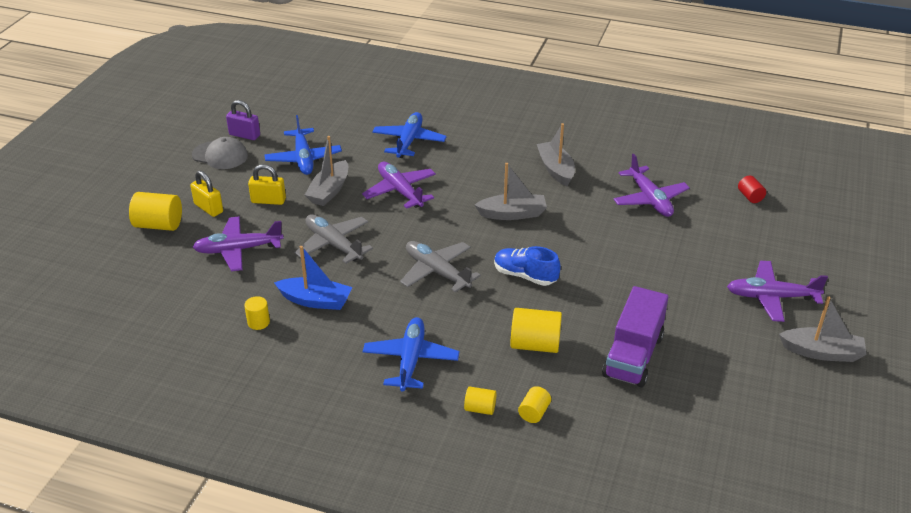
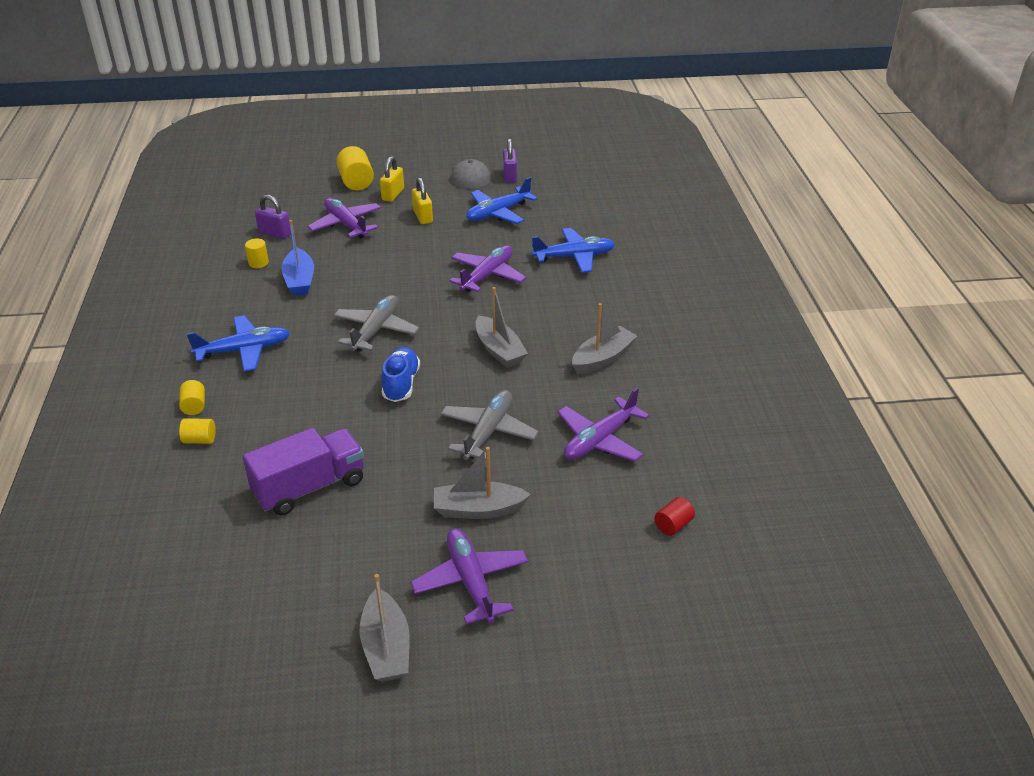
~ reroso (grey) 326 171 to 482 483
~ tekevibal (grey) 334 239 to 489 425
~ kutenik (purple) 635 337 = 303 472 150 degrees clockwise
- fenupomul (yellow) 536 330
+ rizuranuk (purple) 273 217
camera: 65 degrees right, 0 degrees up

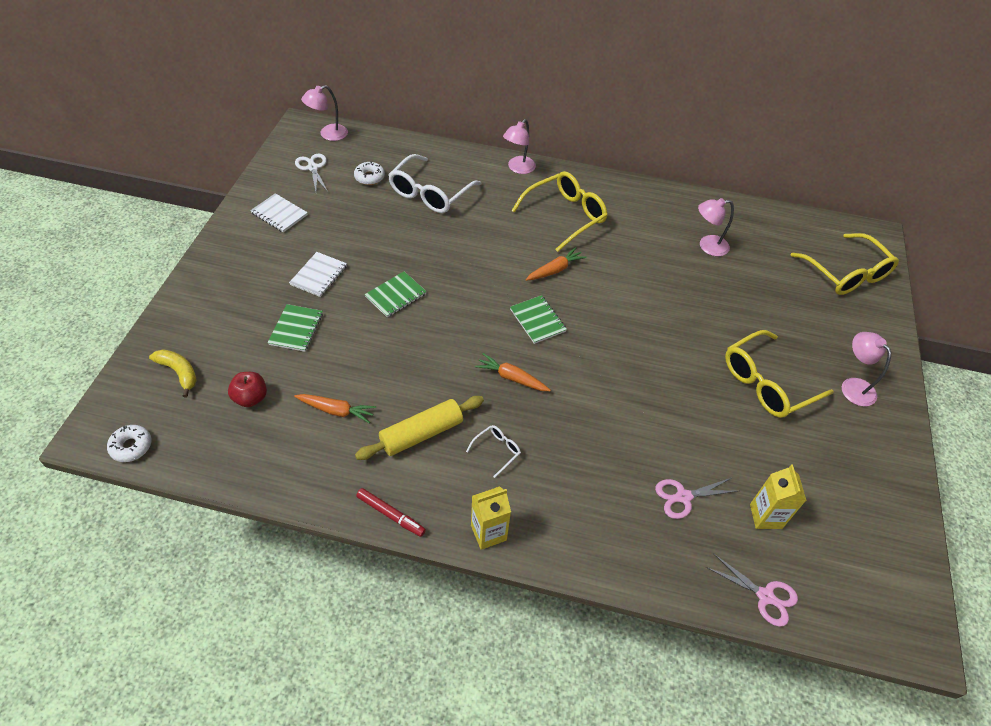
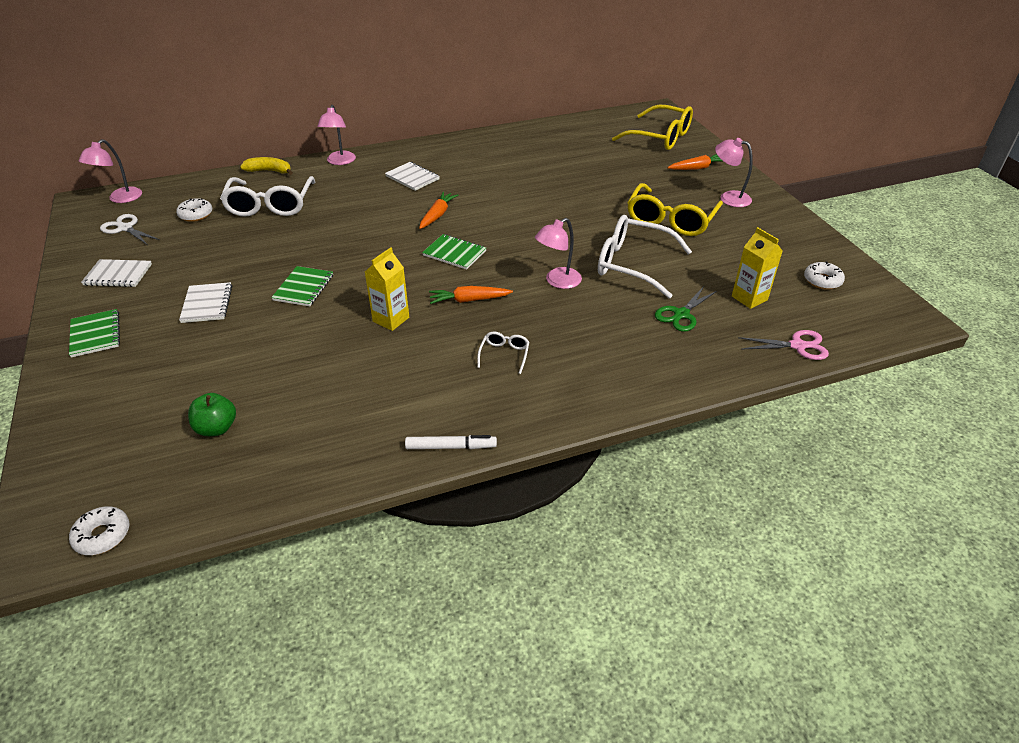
~ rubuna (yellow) 559 211 to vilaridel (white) 412 176
~ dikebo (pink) 716 227 to 558 253
~ vilaridel (green) 295 328 to 94 333
~ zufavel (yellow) 173 373 to 266 166
~ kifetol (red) 247 389 to kifetol (green) 212 414
~ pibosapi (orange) 335 408 to 695 162
- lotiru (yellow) 419 428
~ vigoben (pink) 696 498 to vigoben (green) 686 309
~ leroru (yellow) 491 518 to 387 289
~ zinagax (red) 391 512 to zinagax (white) 451 442
+ rubuna (white) 645 256
+ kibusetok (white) 824 276
camera: 30 degrees left, 10 degrees down

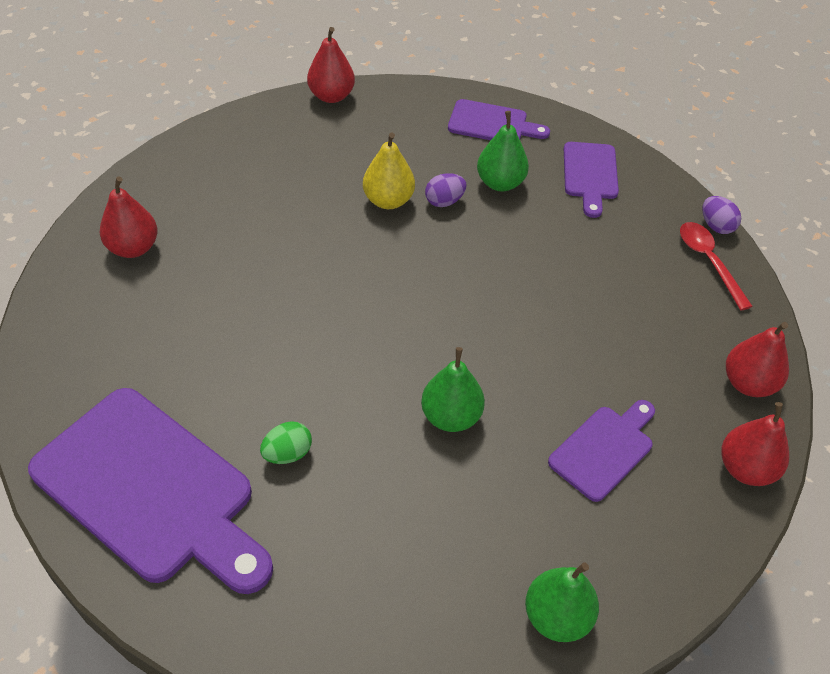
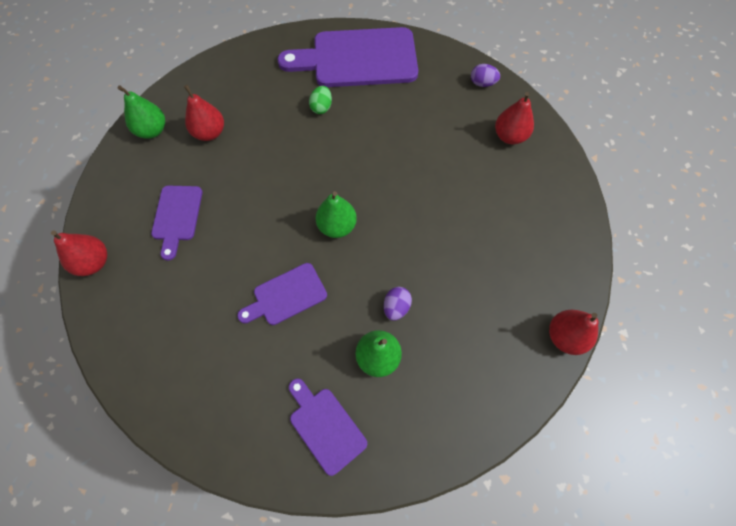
~ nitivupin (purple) 499 119 to 282 294
- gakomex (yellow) 389 171
~ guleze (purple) 721 215 to 485 75
- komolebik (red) 716 266
~ gakomex (red) 757 359 to 204 113
~ gakomex (green) 453 389 to 336 214
camera: 140 degrees right, 15 degrees up

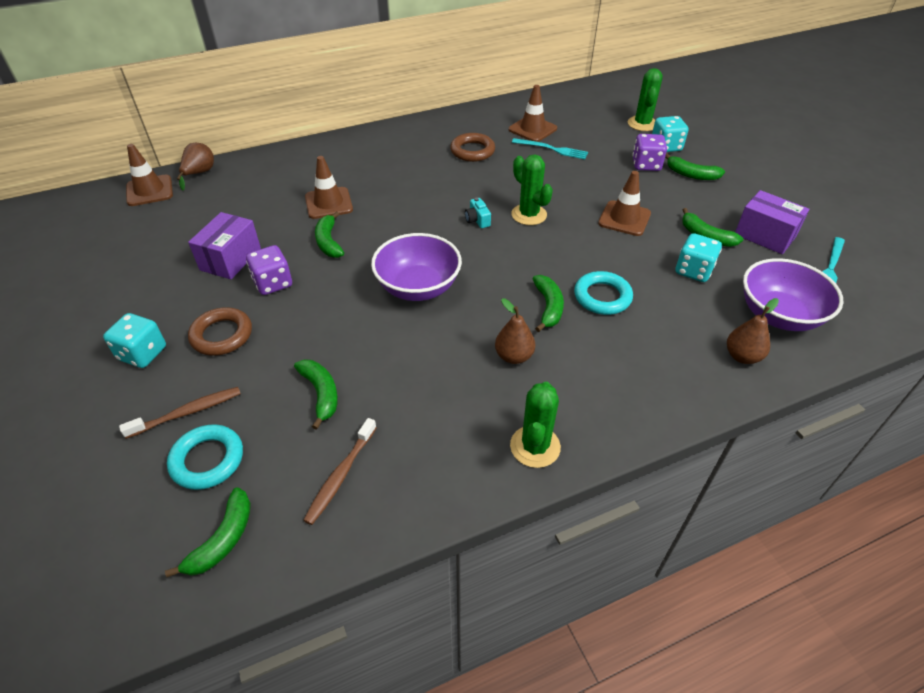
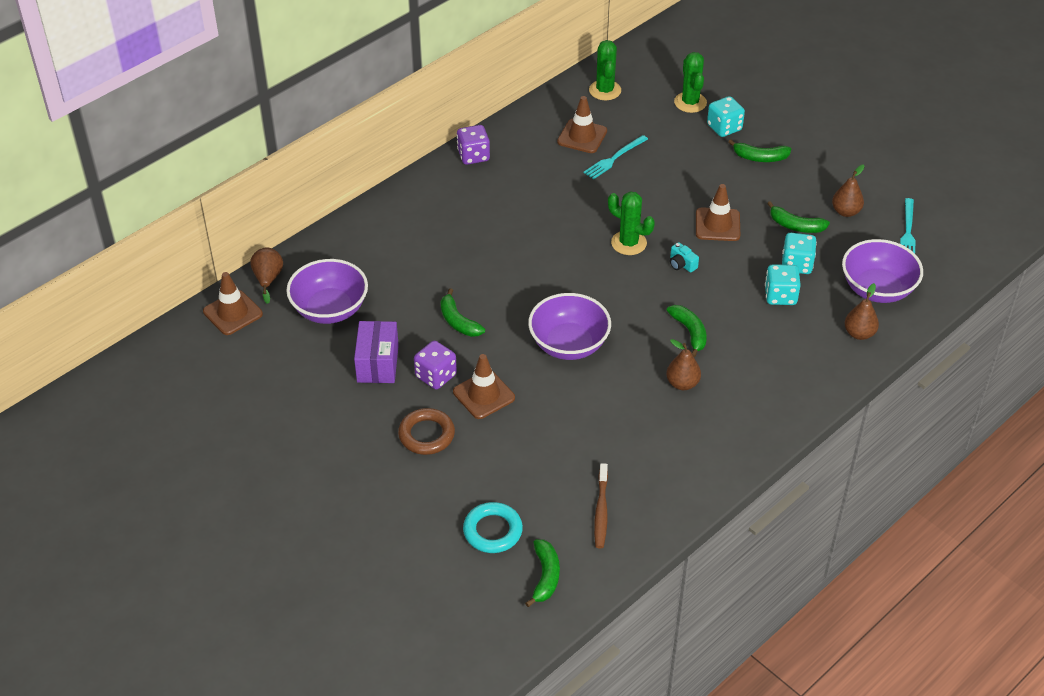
- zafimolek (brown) 472 147
~ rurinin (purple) 649 152 to 473 145
~ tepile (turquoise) 550 148 = 615 157 135 degrees clockwise
~ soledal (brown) 329 187 to 484 386
~ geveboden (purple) 772 222 to gakomex (brown) 848 190
~ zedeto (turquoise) 478 212 to 684 257
- zafimolek (turquoise) 603 293
~ rurinin (turquoise) 134 340 to 783 284
- zufavel (green) 316 394
~ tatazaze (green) 535 425 to 605 70
- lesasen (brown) 180 413
+ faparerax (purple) 327 291
camera: 20 degrees left, 0 degrees up

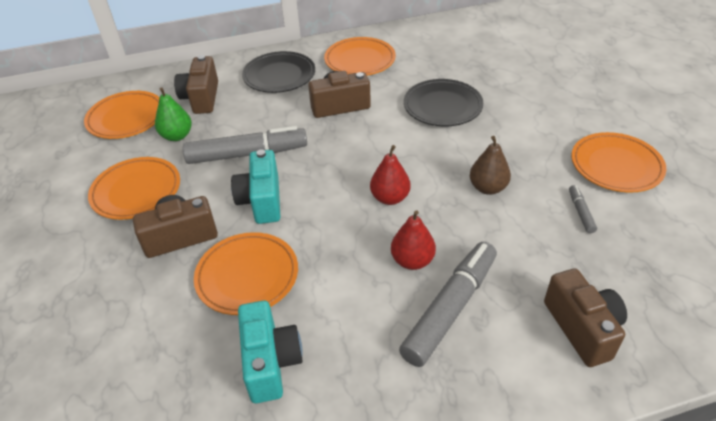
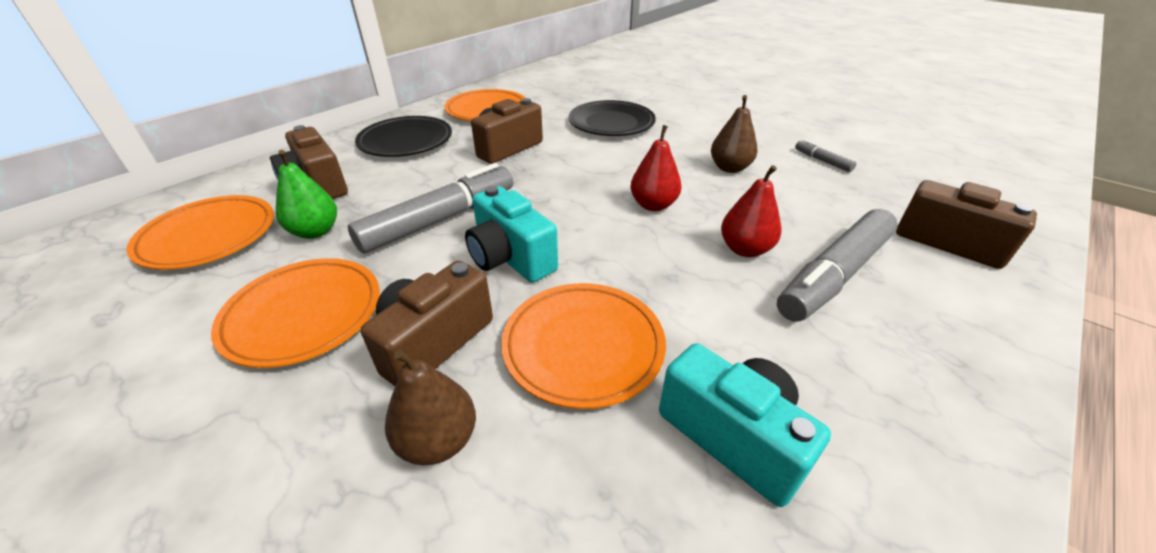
- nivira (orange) 618 162
~ zinagax (grey) 448 304 = 837 265 135 degrees counterclockwise
+ gakomex (brown) 430 407
camera: 35 degrees left, 5 degrees down

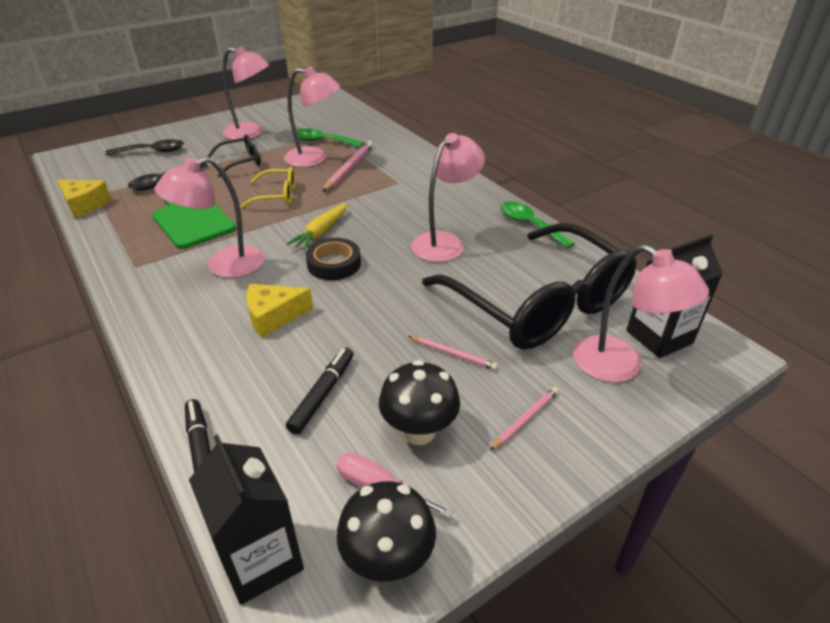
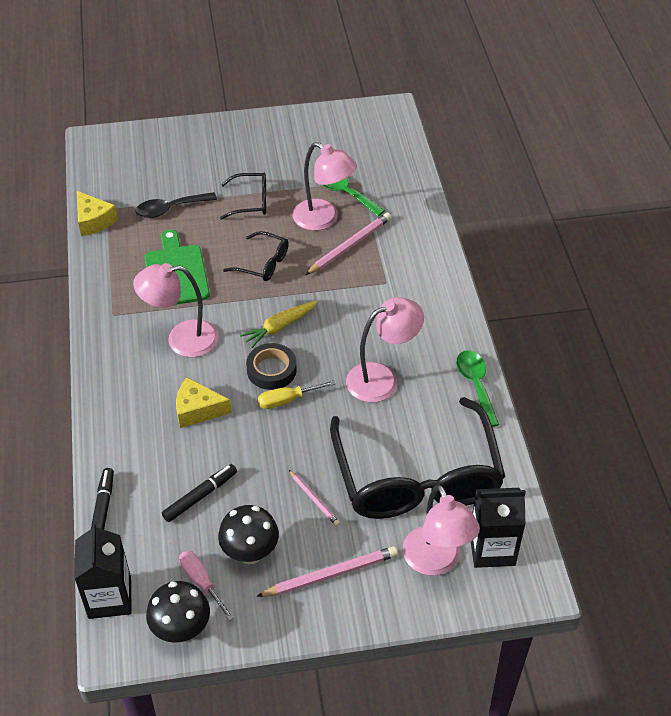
- dikebo (pink) 246 93
- komolebik (black) 144 147
~ rubuna (yellow) 267 188 to rubuna (black) 256 256
~ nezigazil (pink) 524 419 = 327 571 x1.73
+ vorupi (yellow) 297 394
camera: 25 degrees right, 10 degrees up

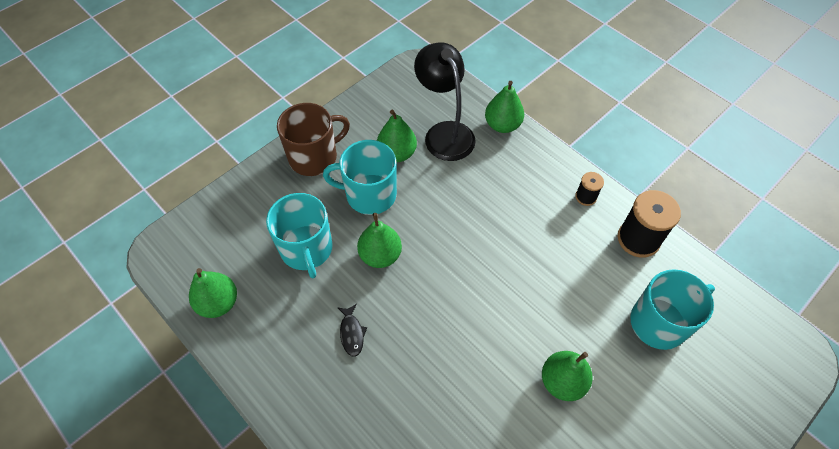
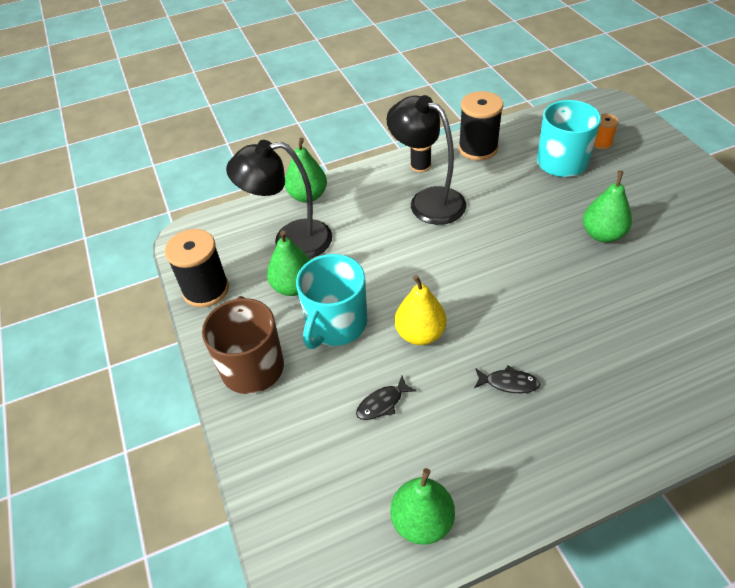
~ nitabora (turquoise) 299 235 to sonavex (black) 386 398
~ gakomex (green) 379 240 to gakomex (yellow) 421 310
+ dikebo (black) 426 160
+ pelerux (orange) 606 132
+ pelerux (black) 196 268
camera: 65 degrees left, 10 degrees down

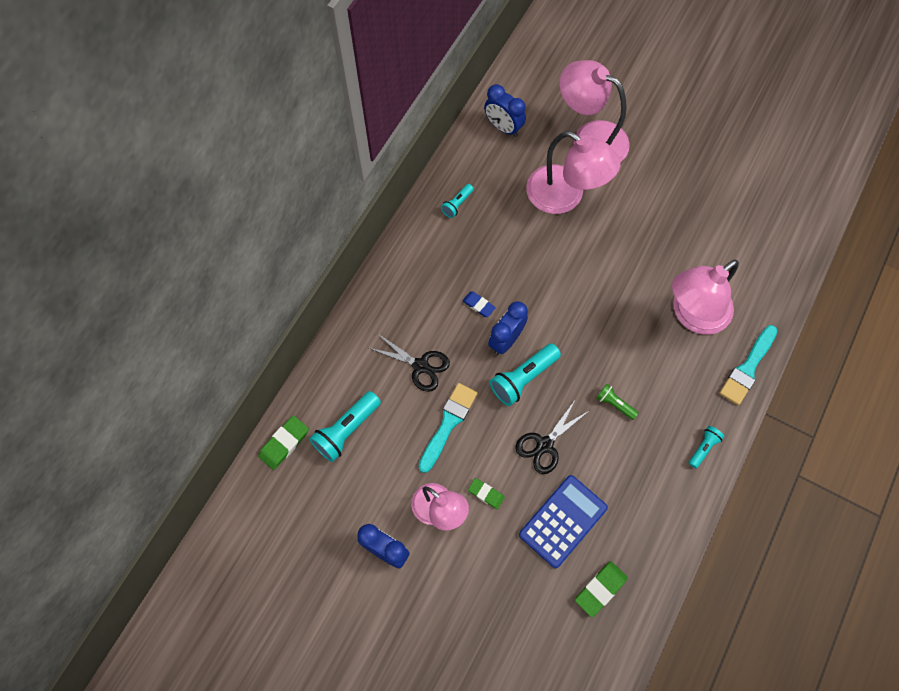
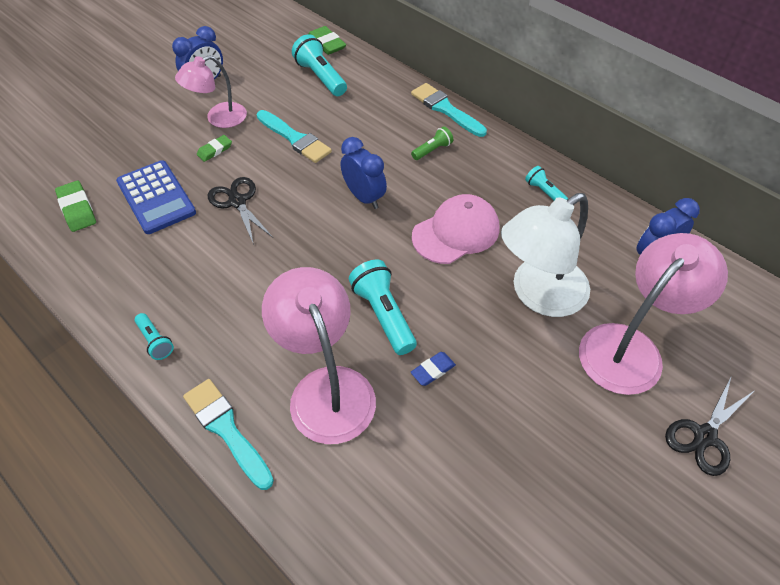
~ dikebo (pink) 573 172 to dikebo (white) 545 255
~ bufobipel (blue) 479 304 to 433 369
~ vigoben (black) 409 362 to 709 426
~ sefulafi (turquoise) 525 375 to 383 307
~ sefulafi (green) 617 402 to 432 143
+ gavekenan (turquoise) 449 110
+ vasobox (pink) 455 229
camera: 105 degrees right, 15 degrees down

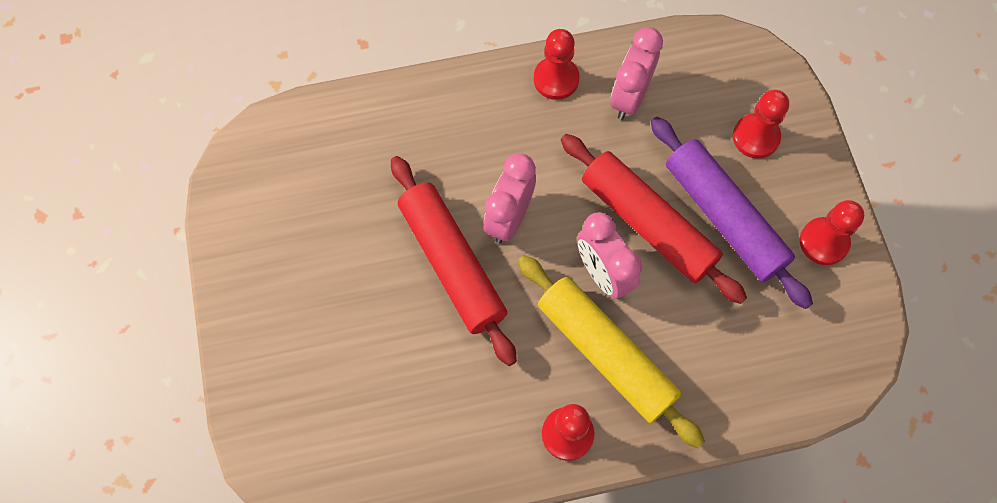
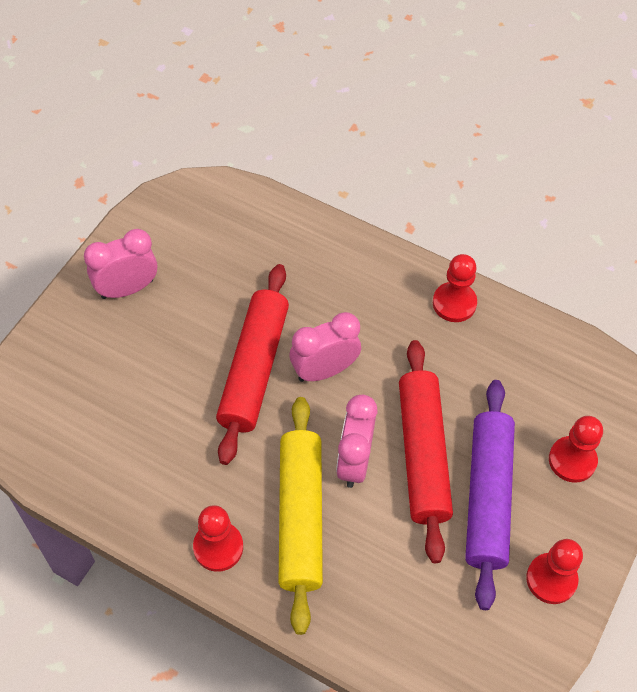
~ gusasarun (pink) 636 73 to 120 264
camera: 40 degrees right, 10 degrees down

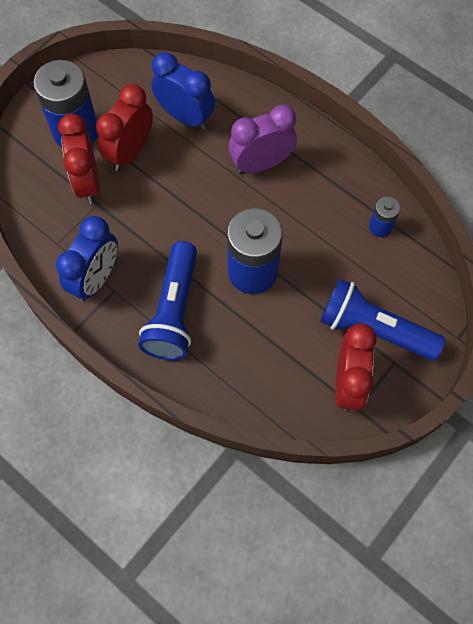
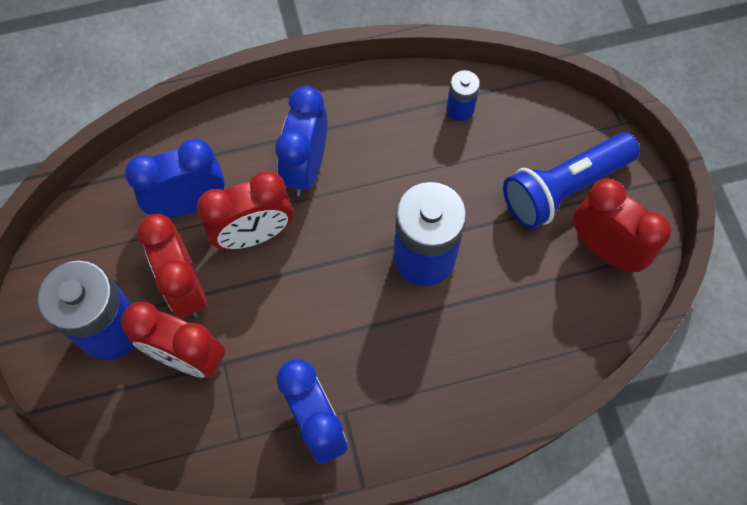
~ gusasarun (purple) 263 139 to gusasarun (blue) 301 141
- sefulafi (blue) 168 300
+ gusasarun (red) 245 210
camera: 55 degrees left, 0 degrees up

